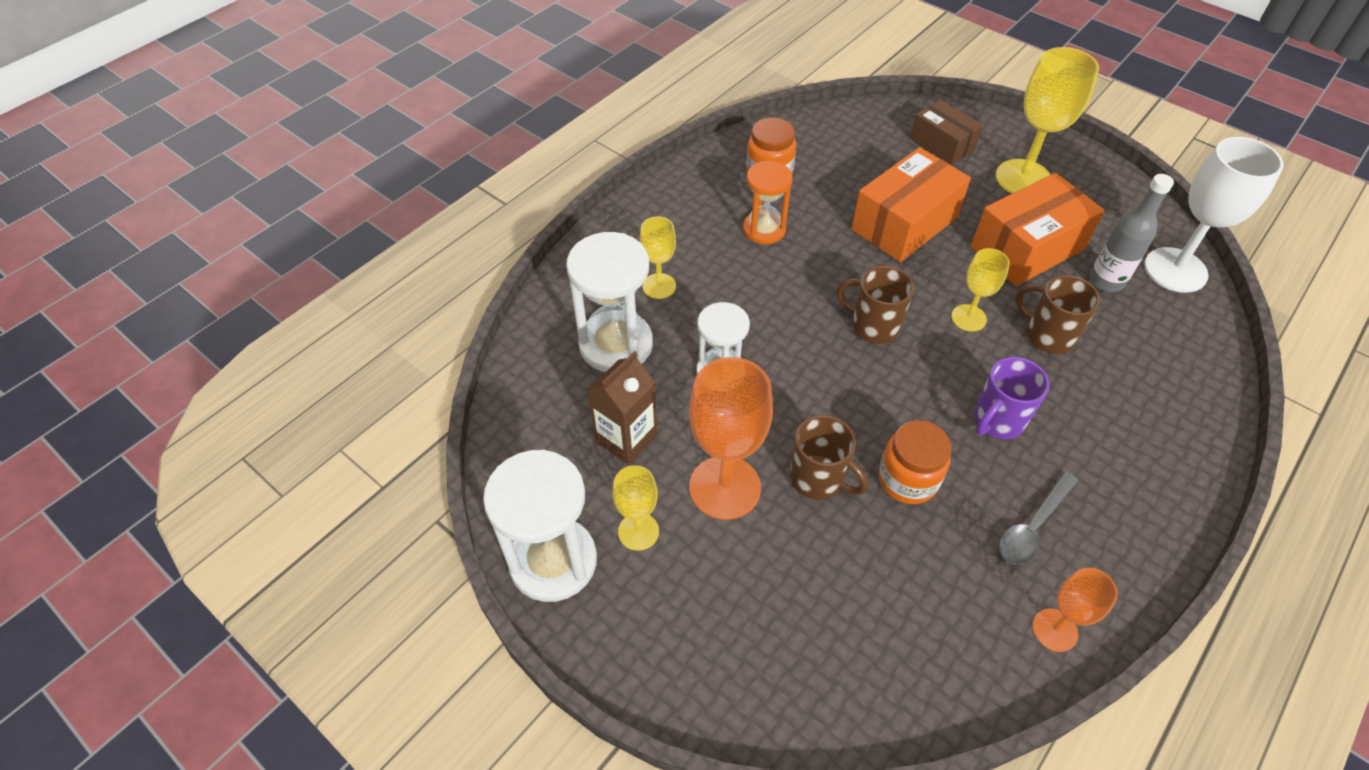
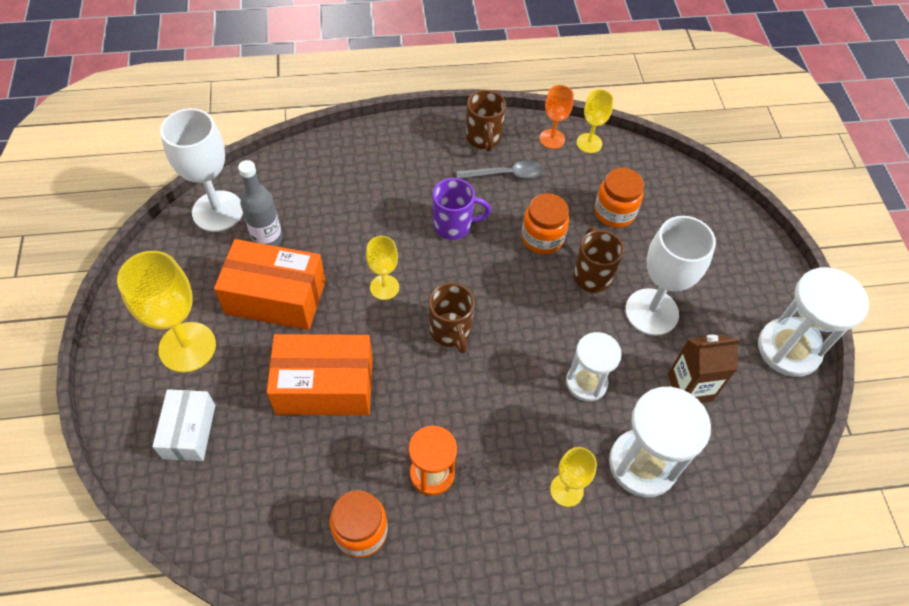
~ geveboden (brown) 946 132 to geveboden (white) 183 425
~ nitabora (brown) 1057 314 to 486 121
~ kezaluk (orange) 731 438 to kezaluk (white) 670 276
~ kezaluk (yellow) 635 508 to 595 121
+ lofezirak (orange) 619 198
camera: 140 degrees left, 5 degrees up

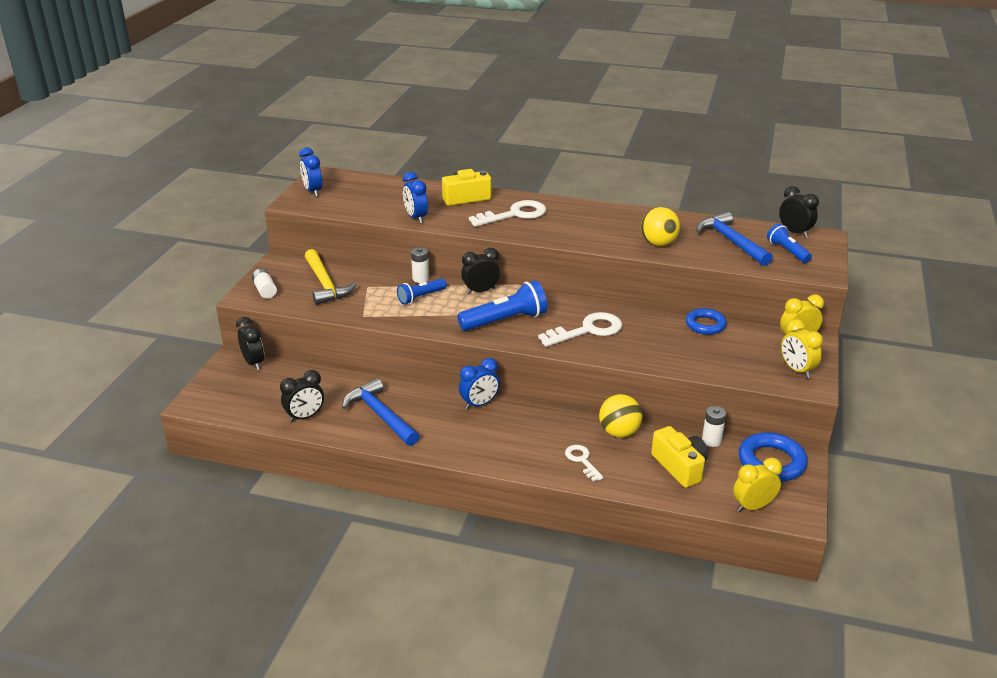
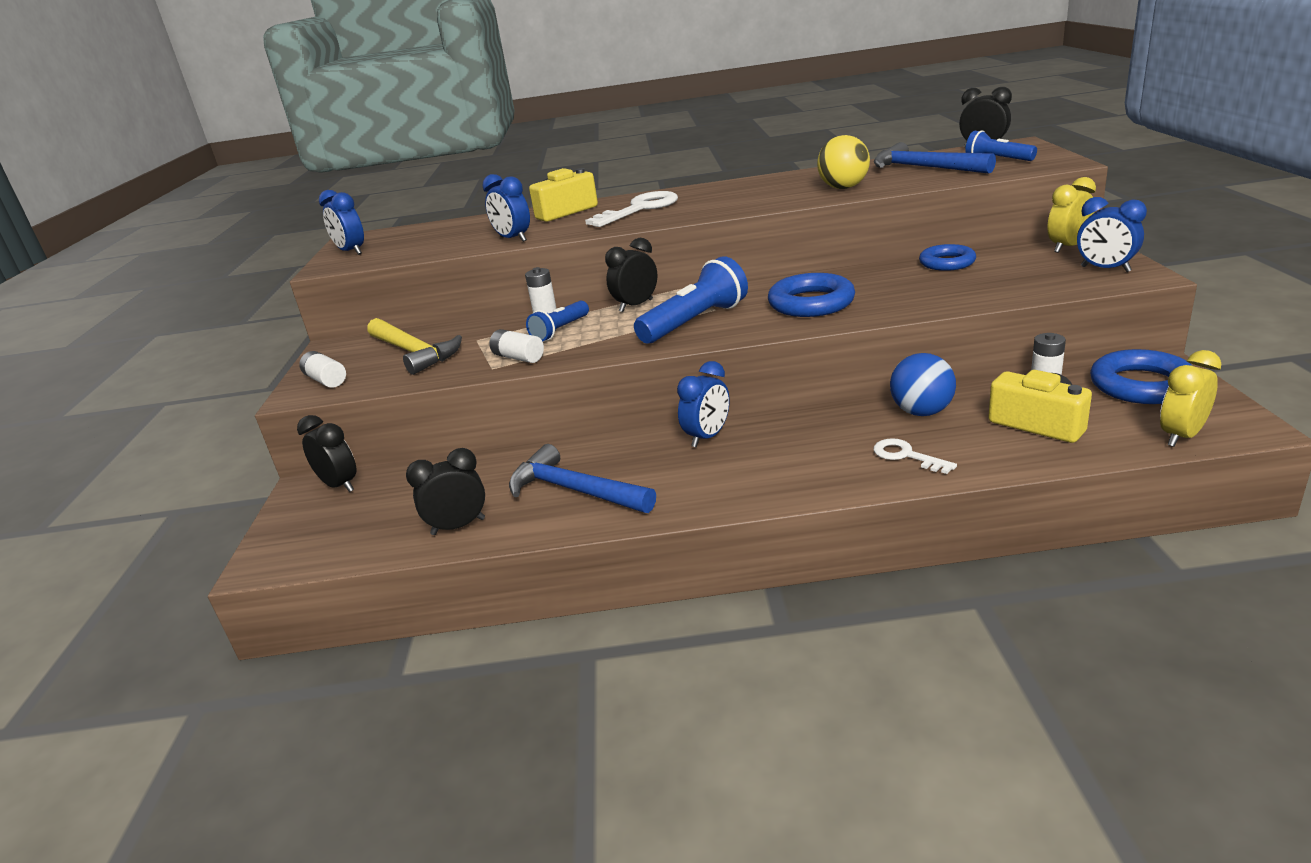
~ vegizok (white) 580 329 to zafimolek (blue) 811 295
~ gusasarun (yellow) 802 348 to gusasarun (blue) 1112 234
~ gusasarun (black) 302 396 = 445 491 150 degrees counterclockwise
~ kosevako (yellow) 621 416 to kosevako (blue) 923 384
+ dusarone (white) 516 346
camera: 15 degrees left, 5 degrees down

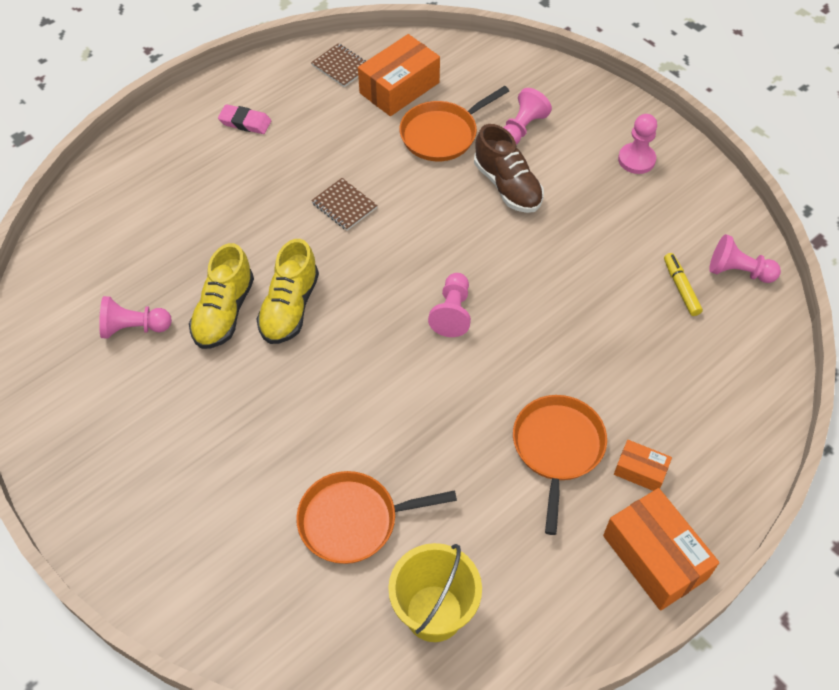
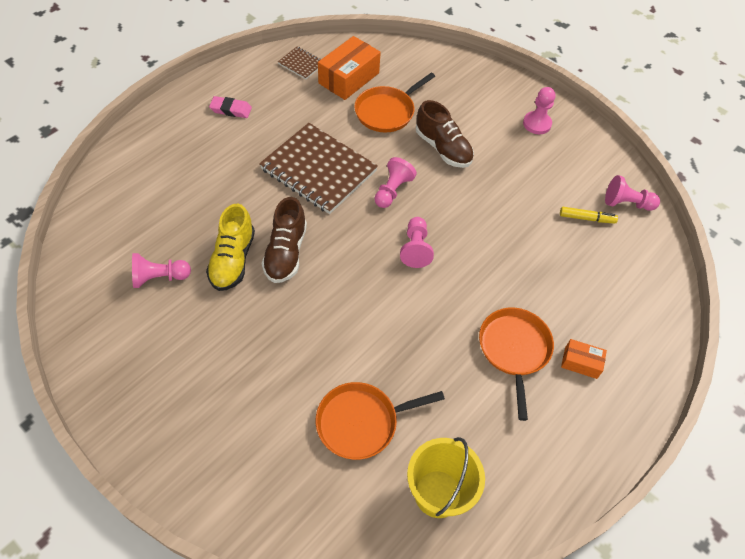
~ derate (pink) 527 116 to 396 182
~ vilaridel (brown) 344 204 = 318 168 x2.22
~ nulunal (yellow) 288 291 to nulunal (brown) 284 240
~ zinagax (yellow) 683 284 = 589 215 120 degrees clockwise
- geveboden (orange) 661 549
camera: 10 degrees left, 0 degrees up

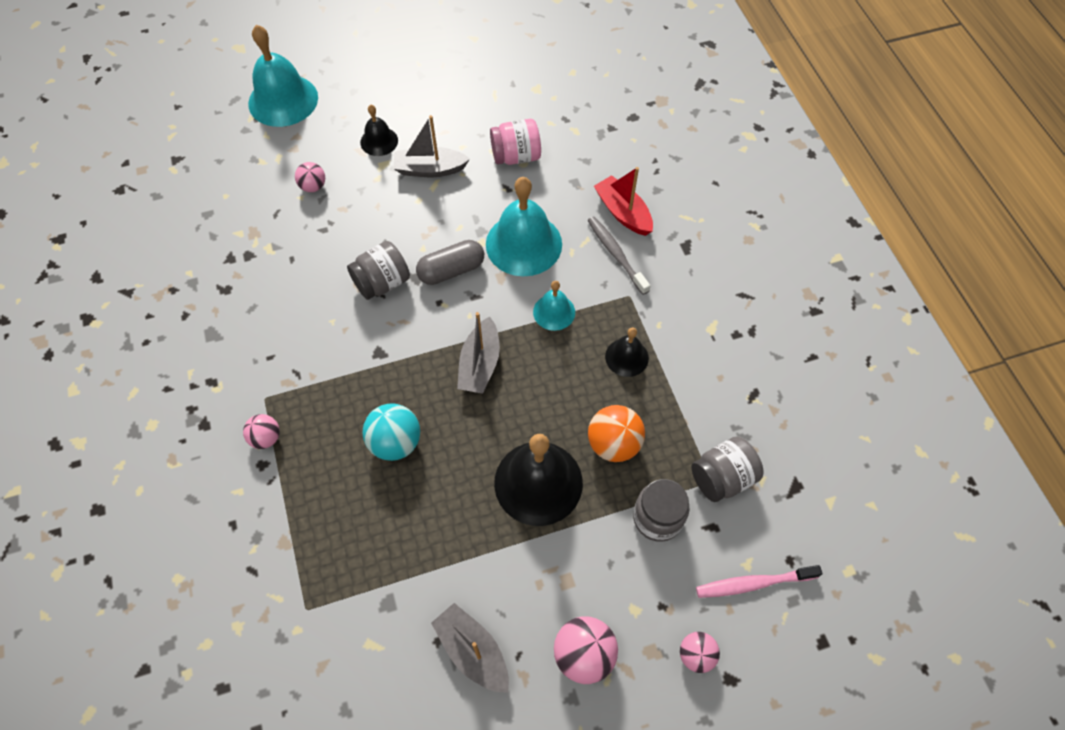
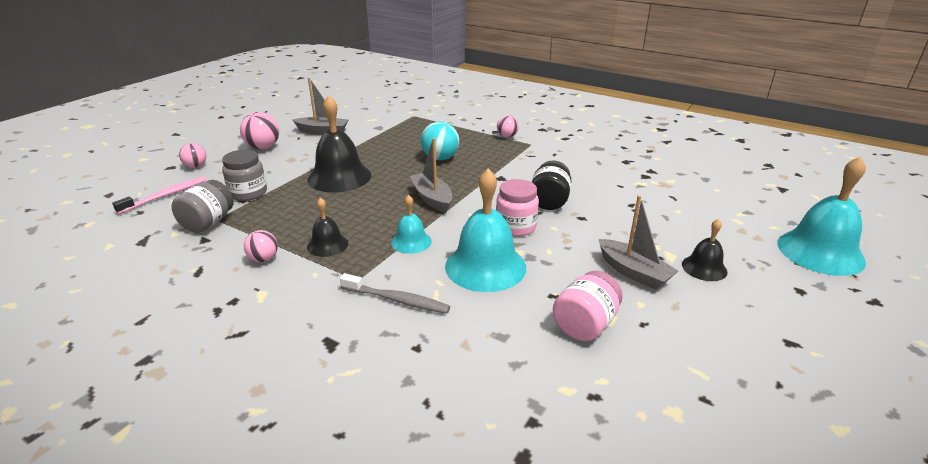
~ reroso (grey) 431 146 = 638 242 90 degrees clockwise
~ kosevako (pink) 310 177 to 261 246
- reroso (red) 623 201
~ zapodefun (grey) 450 262 to lofezirak (pink) 517 207
~ lofezirak (grey) 378 270 to lofezirak (black) 552 185
- kosevako (orange) 616 433
camera: 140 degrees right, 30 degrees down

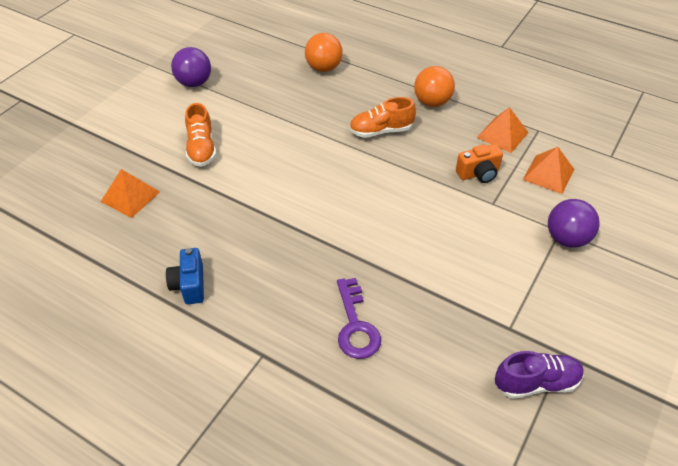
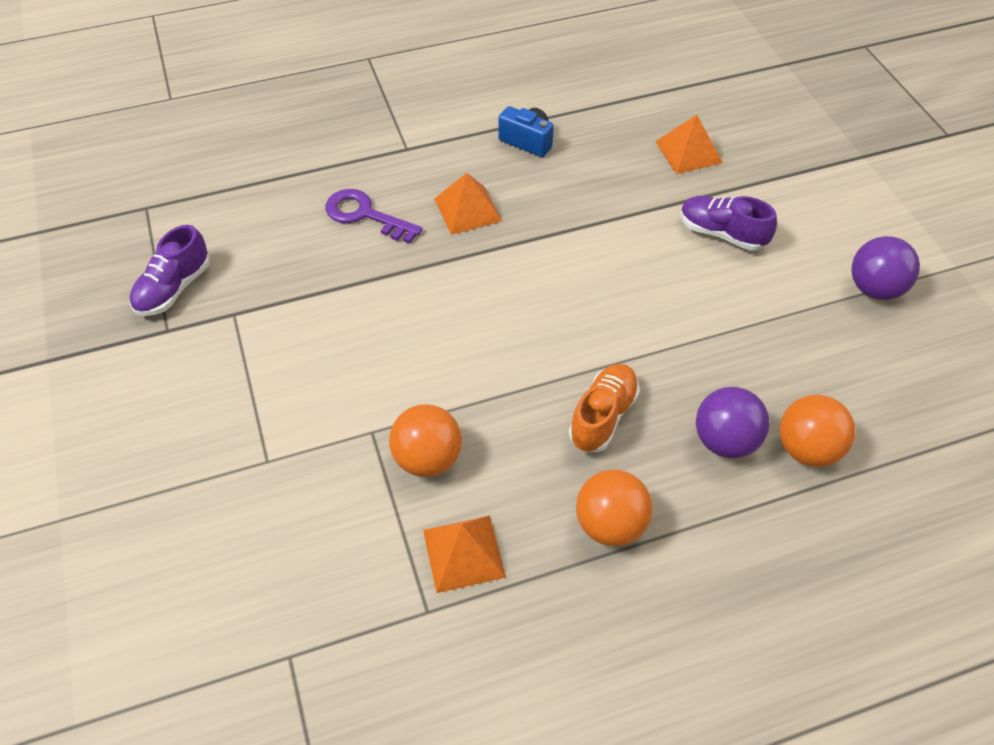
~ nulunal (orange) 200 135 to nulunal (purple) 728 223
~ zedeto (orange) 479 163 to kosevako (orange) 425 440
~ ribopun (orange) 548 170 to 468 204
~ kosevako (purple) 574 223 to 733 422
camera: 130 degrees right, 5 degrees up

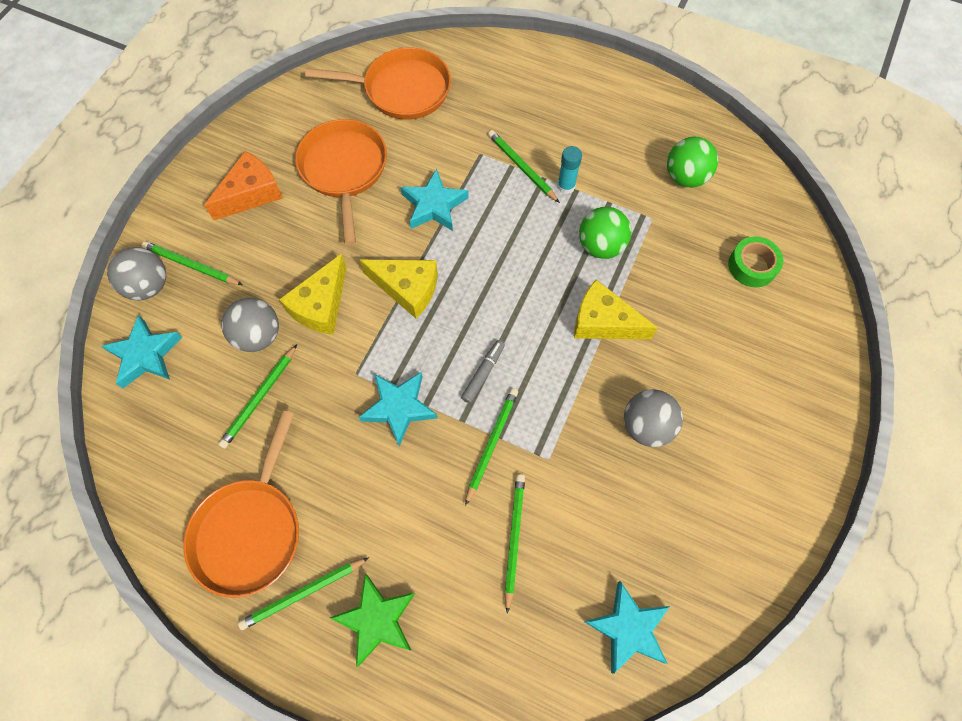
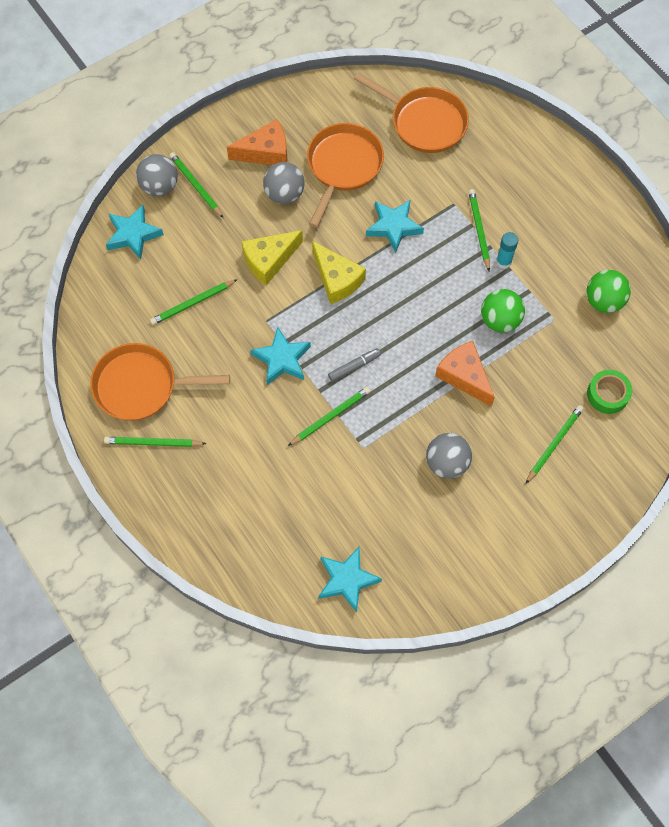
~ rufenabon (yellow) 616 309 to rufenabon (orange) 465 374
~ kosevako (grey) 250 325 to 284 183
~ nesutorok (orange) 241 504 = 160 382 45 degrees clockwise
~ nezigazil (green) 514 544 to 555 444
- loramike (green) 372 620
camera: 30 degrees right, 0 degrees up

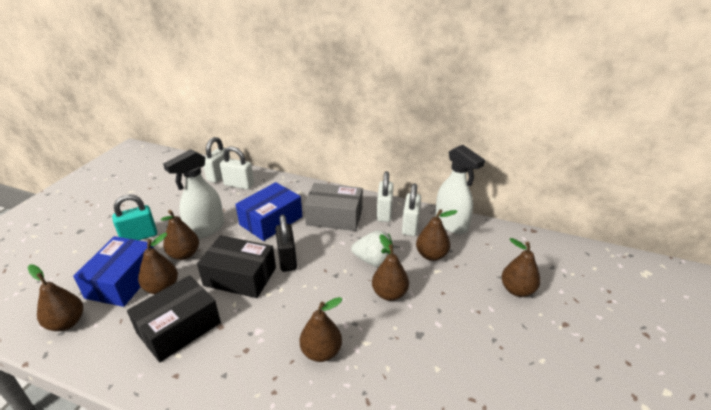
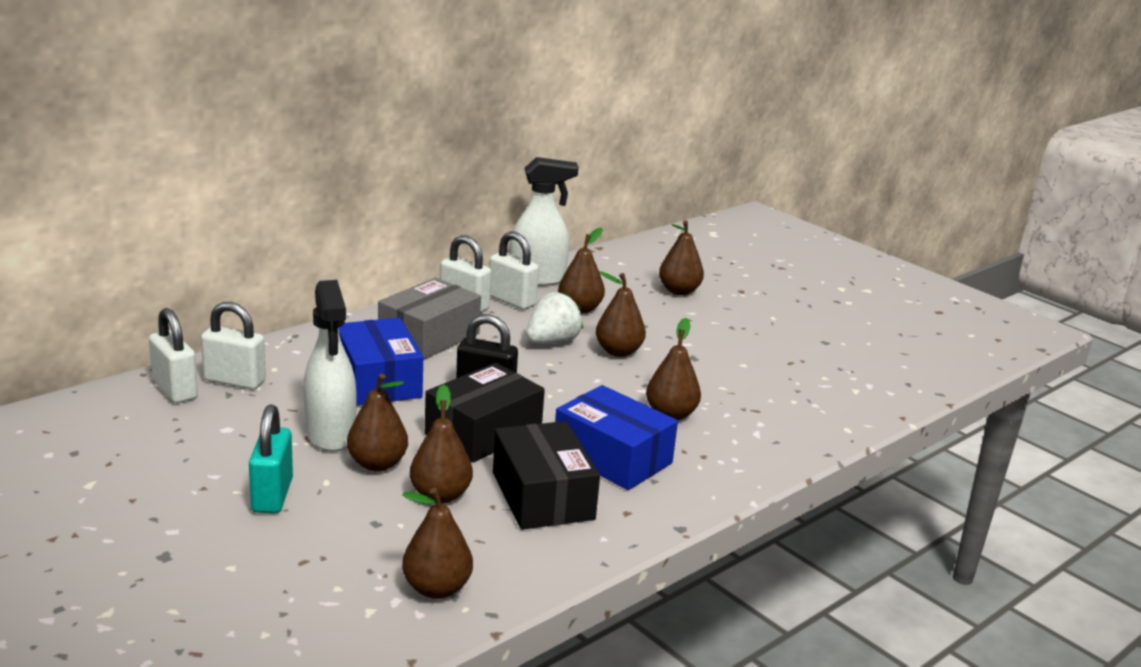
~ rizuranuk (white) 237 168 = 233 345 60 degrees clockwise
~ geveboden (blue) 113 271 to 616 437
camera: 65 degrees left, 10 degrees down

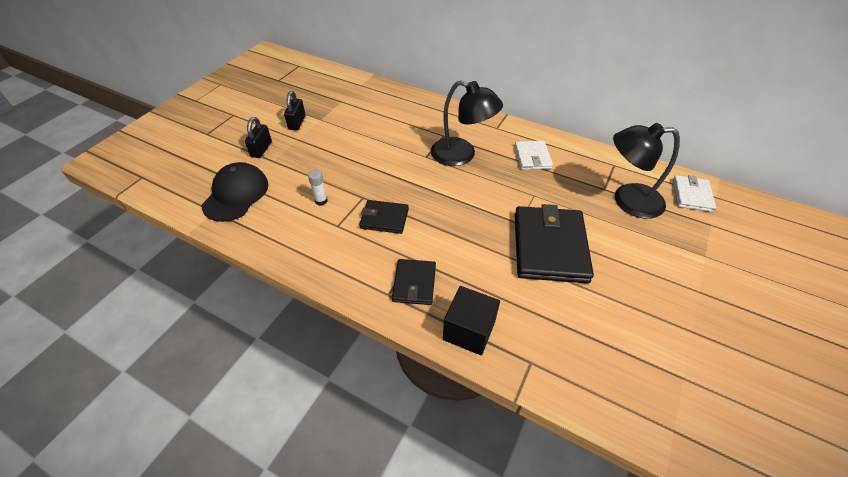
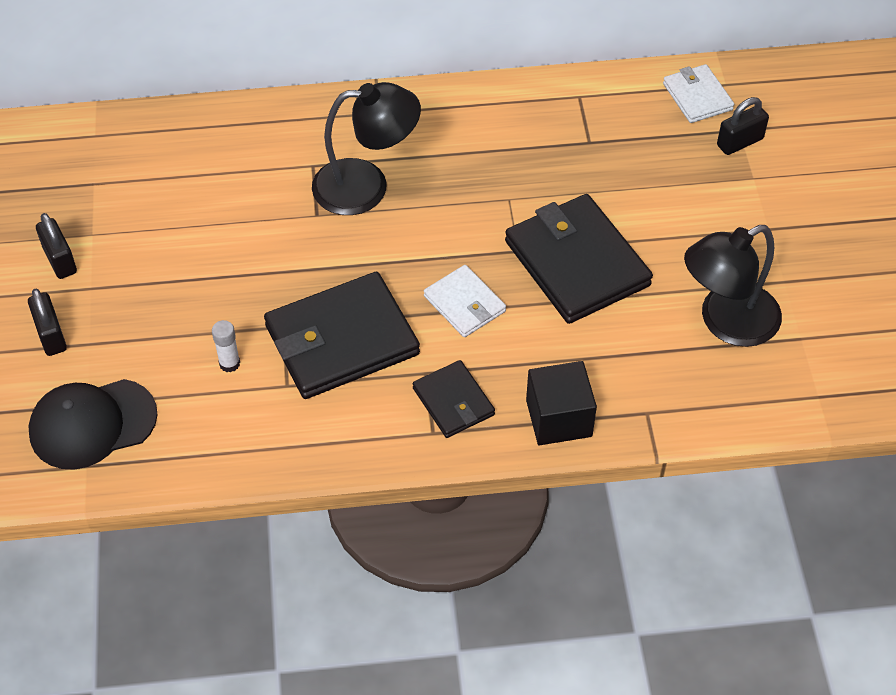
~ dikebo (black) 646 171 to 733 286
~ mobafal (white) 533 155 to 465 301
~ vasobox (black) 235 192 = 93 424 90 degrees counterclockwise
~ mobafal (black) 384 217 = 342 335 x1.86
+ rizuranuk (black) 743 126
camera: 35 degrees left, 5 degrees up

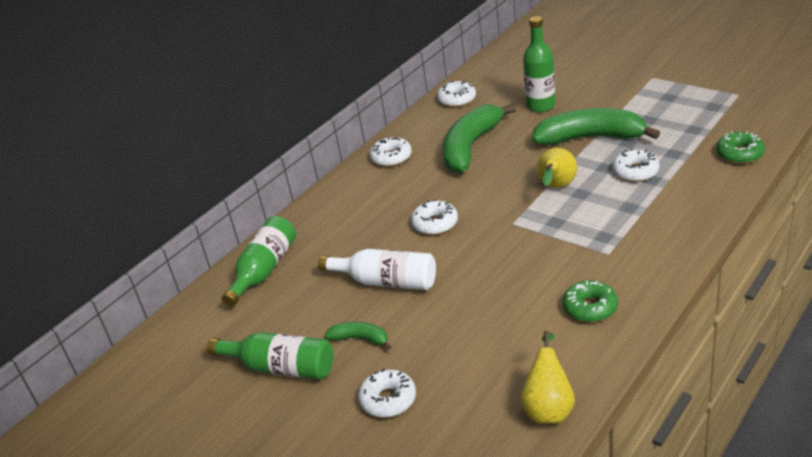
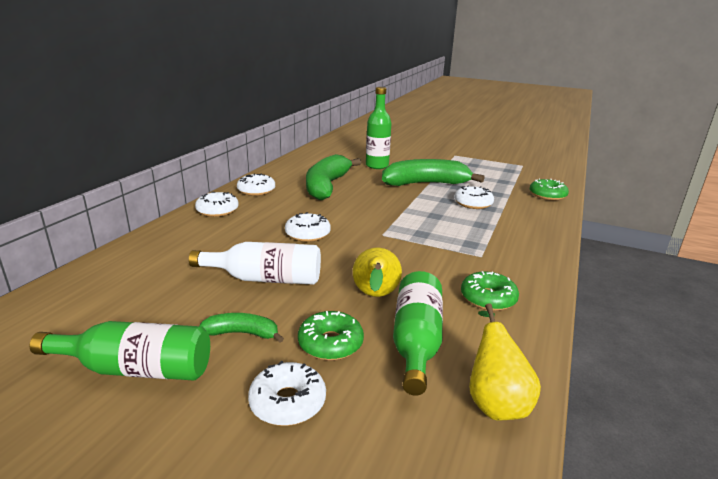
~ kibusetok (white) 456 94 to 217 204
~ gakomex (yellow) 557 168 to 377 272
~ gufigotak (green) 259 261 to 418 333
+ kibusetok (green) 331 335
camera: 20 degrees left, 10 degrees down

